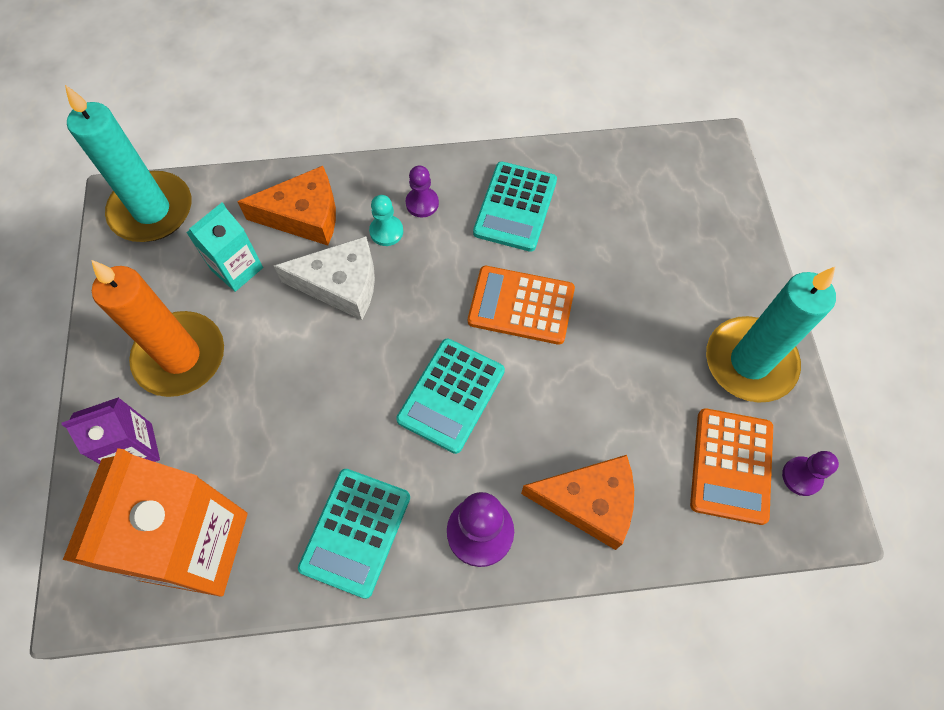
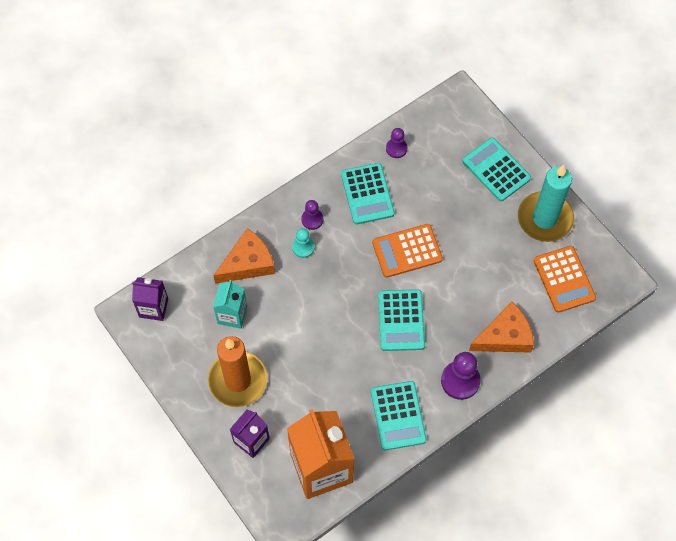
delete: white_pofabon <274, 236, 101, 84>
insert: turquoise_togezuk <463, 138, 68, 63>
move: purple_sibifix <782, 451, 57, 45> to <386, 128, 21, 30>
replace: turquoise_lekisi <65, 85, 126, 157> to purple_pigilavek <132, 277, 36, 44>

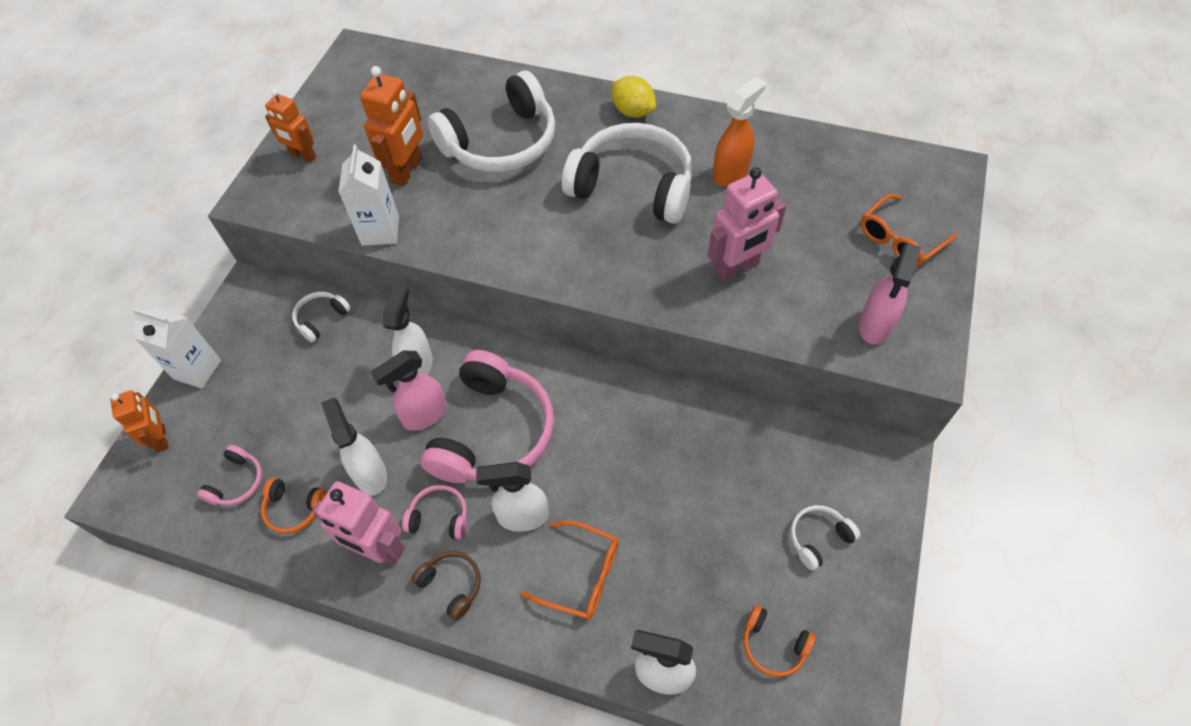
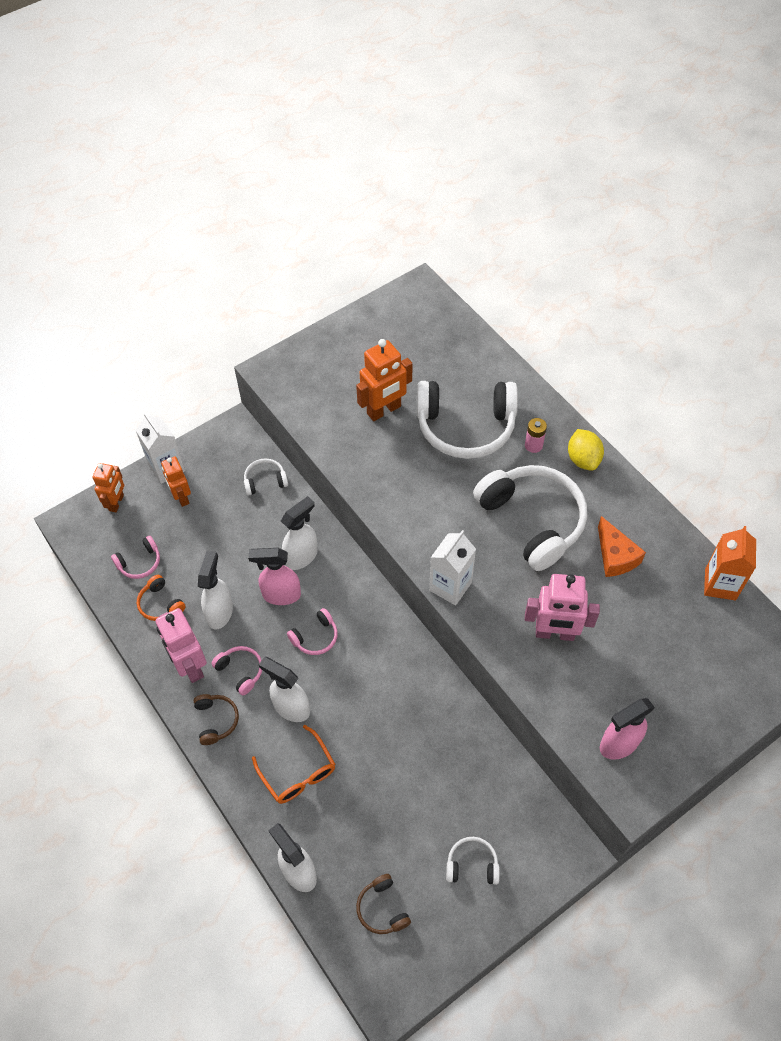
delete: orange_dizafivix <861, 194, 96, 72>
insert: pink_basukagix <525, 418, 22, 35>; orange_pigilavek <704, 526, 52, 74>
move: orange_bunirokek <265, 89, 51, 73> to <161, 457, 30, 50>; white_pigilavek <338, 145, 61, 101> to <429, 530, 47, 76>
replace: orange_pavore <713, 77, 52, 109> to orange_pofabon <598, 516, 48, 61>
recolor: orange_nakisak <743, 605, 73, 72> to brown_nakisak <356, 874, 55, 60>
resize: pink_nakisak <420, 350, 134, 133> = <287, 608, 51, 47> x0.44

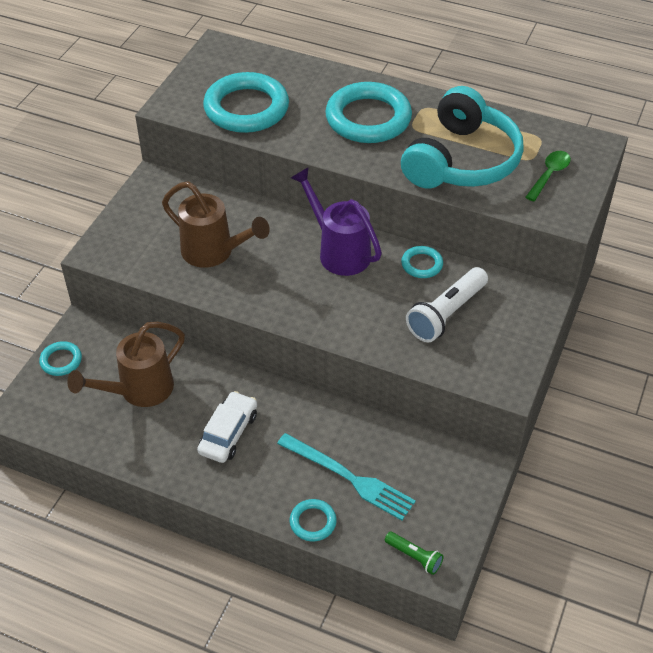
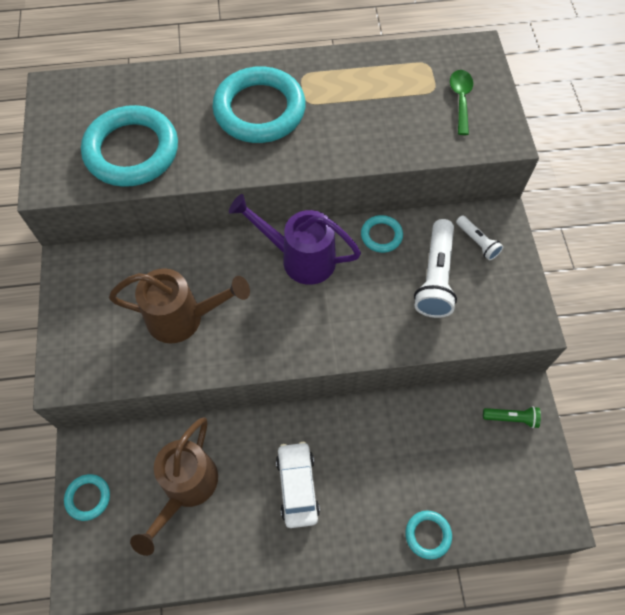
delete: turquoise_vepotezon <277, 433, 139, 88>; turquoise_nakisak <401, 86, 123, 102>
insert: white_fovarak <456, 215, 47, 45>
move: green_fovarak <385, 532, 59, 43> to <483, 406, 58, 22>

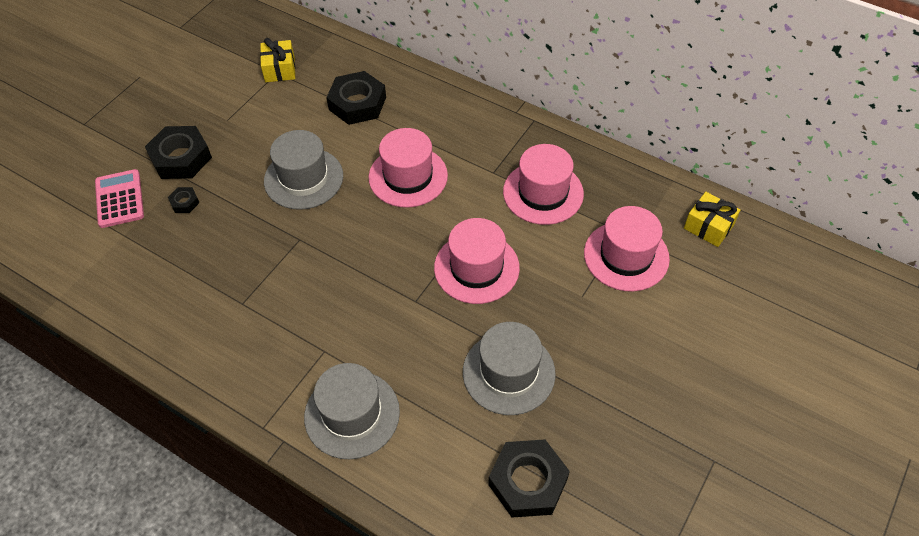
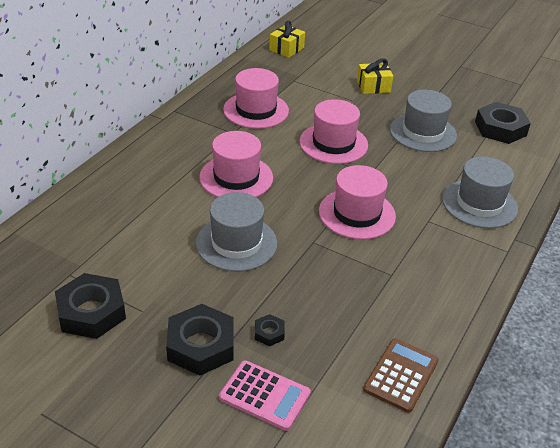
insert: brown_togezuk <363, 338, 76, 75>
move: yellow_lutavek <260, 38, 35, 44> to <357, 59, 36, 35>; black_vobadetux <326, 71, 60, 54> to <55, 273, 71, 66>; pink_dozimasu <584, 206, 86, 86> to <319, 165, 77, 75>
rotate: pink_togezuk <95, 169, 49, 59> = <219, 360, 92, 71> 135 degrees counterclockwise

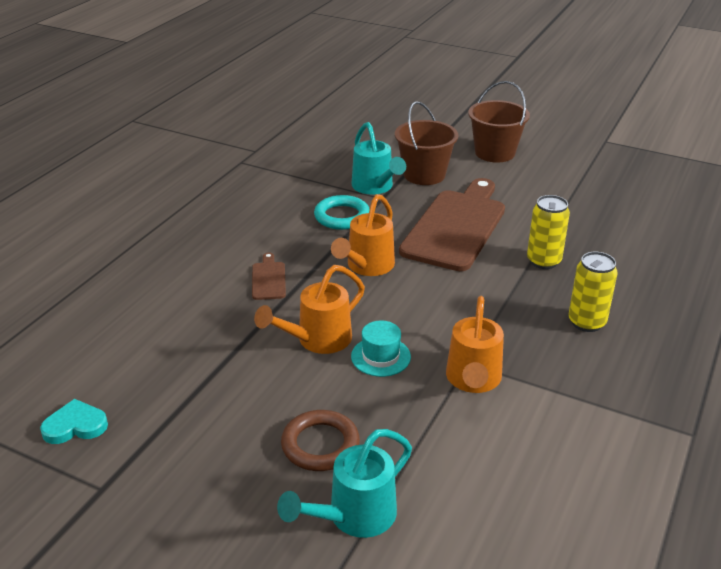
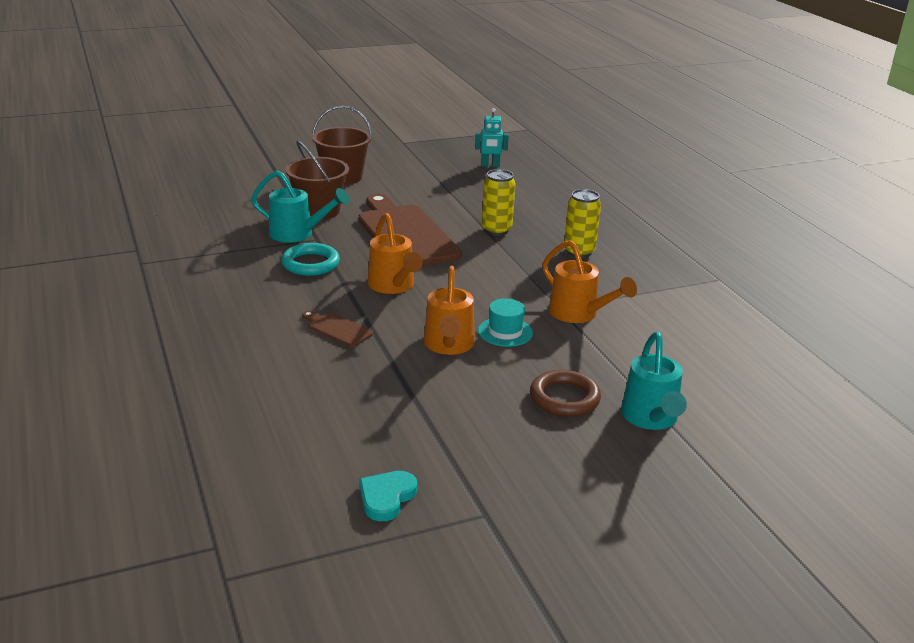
insert: turquoise_bunirokek <475, 108, 34, 59>

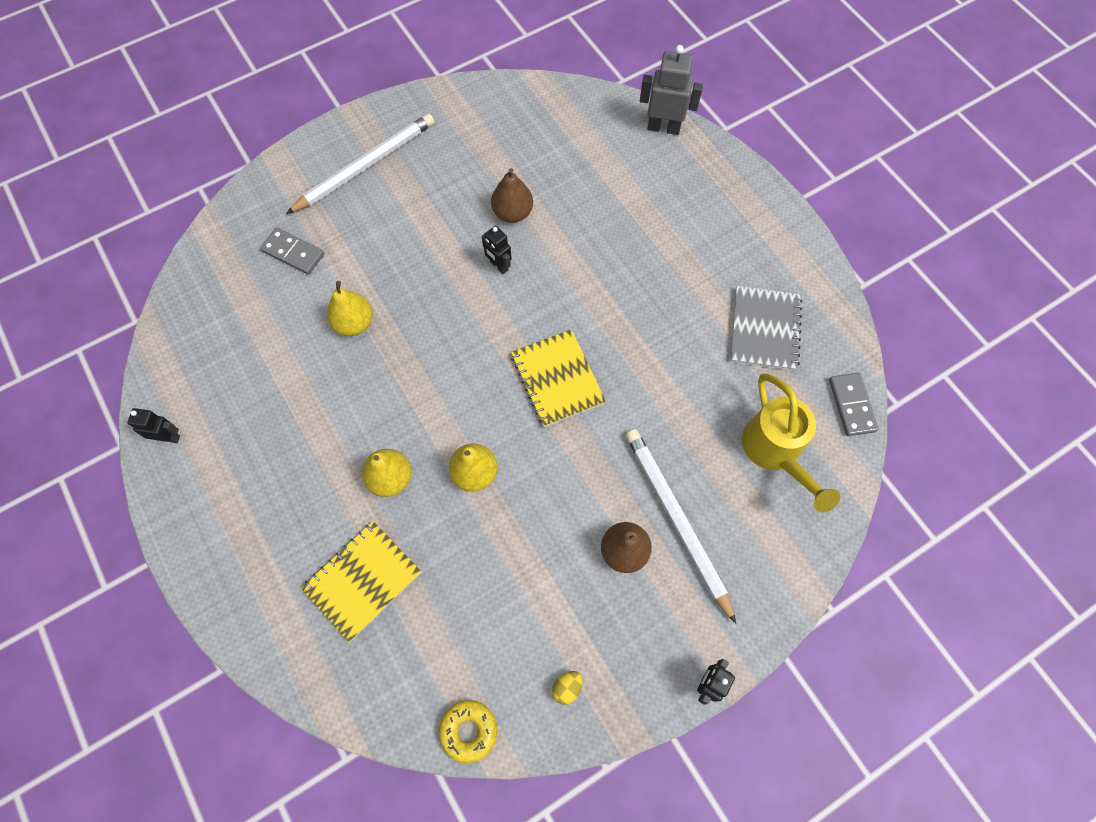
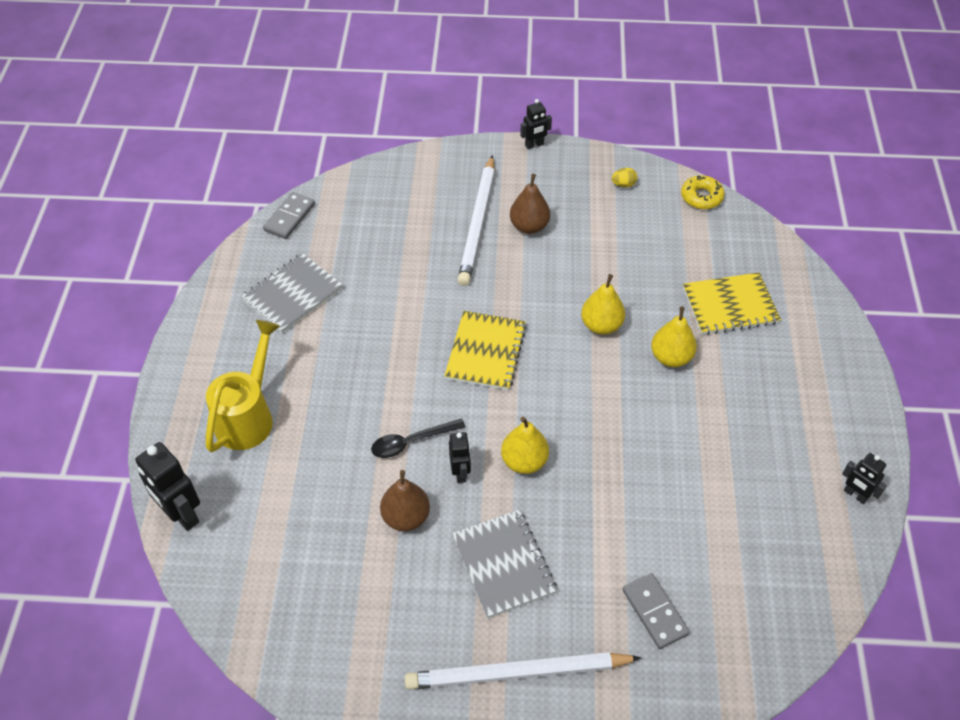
insert: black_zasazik <371, 418, 94, 40>; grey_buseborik <452, 510, 105, 109>
move: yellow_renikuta <327, 281, 46, 55> to <501, 417, 48, 57>; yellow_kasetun <742, 374, 98, 139> to <206, 320, 74, 132>
recolor: grey_bunirokek <640, 45, 63, 90> to black_bunirokek <136, 442, 64, 89>

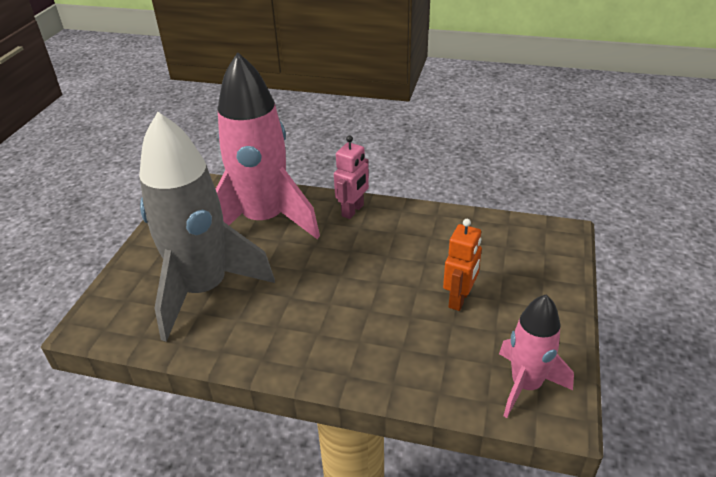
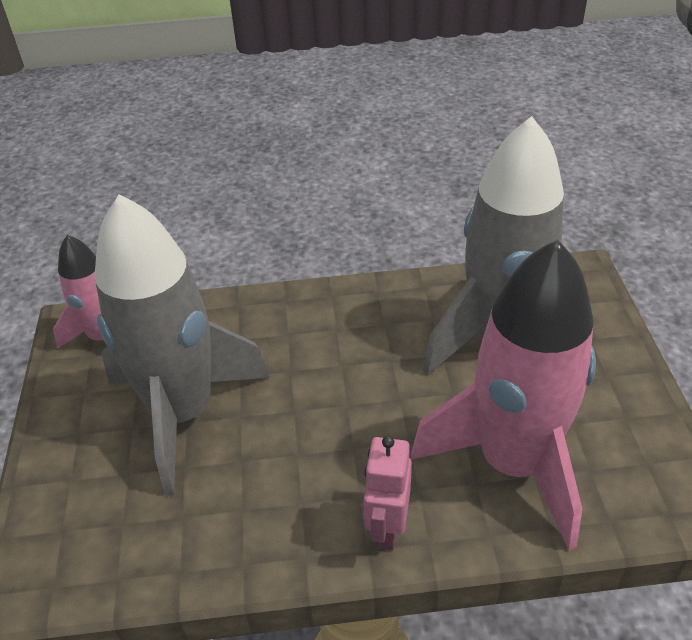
replace: orange_bunirokek <443, 219, 39, 92> to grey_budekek <94, 194, 176, 302>

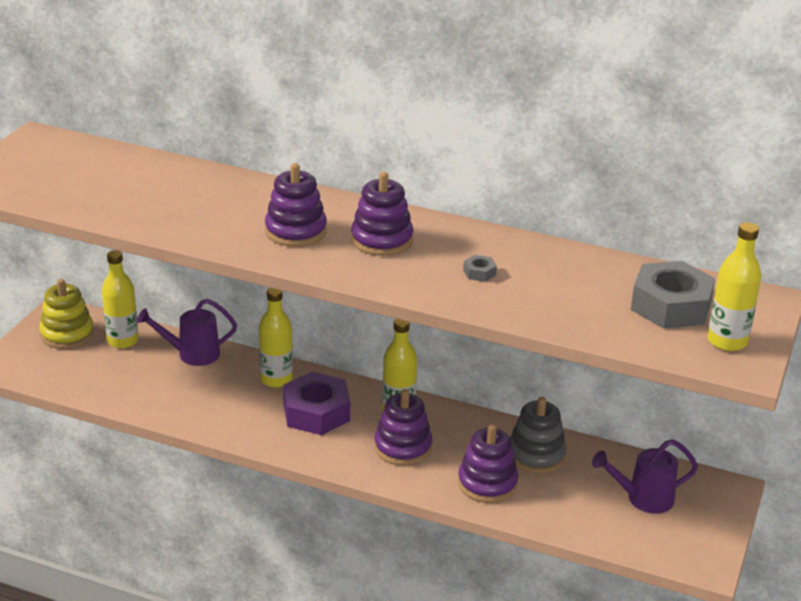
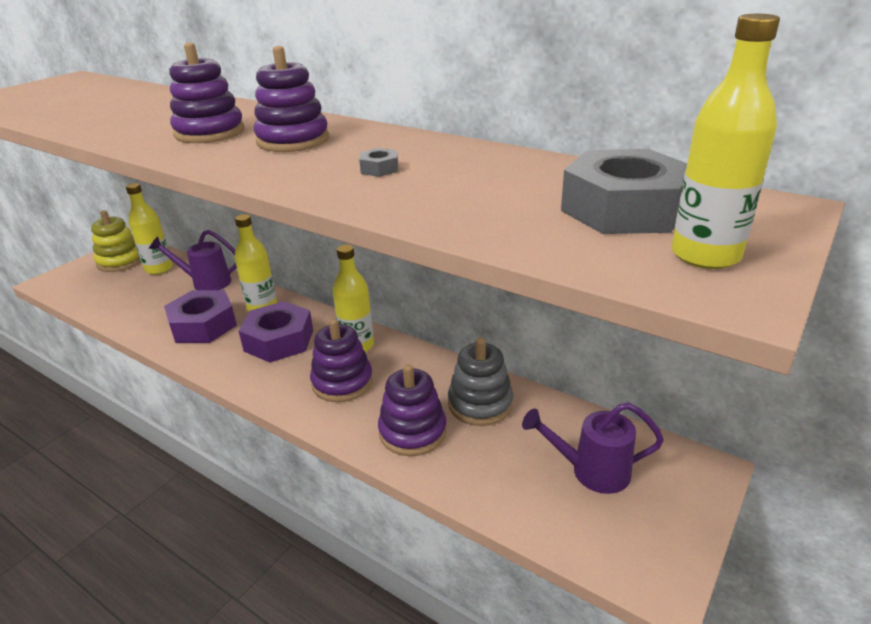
insert: purple_vobadetux <164, 290, 73, 53>

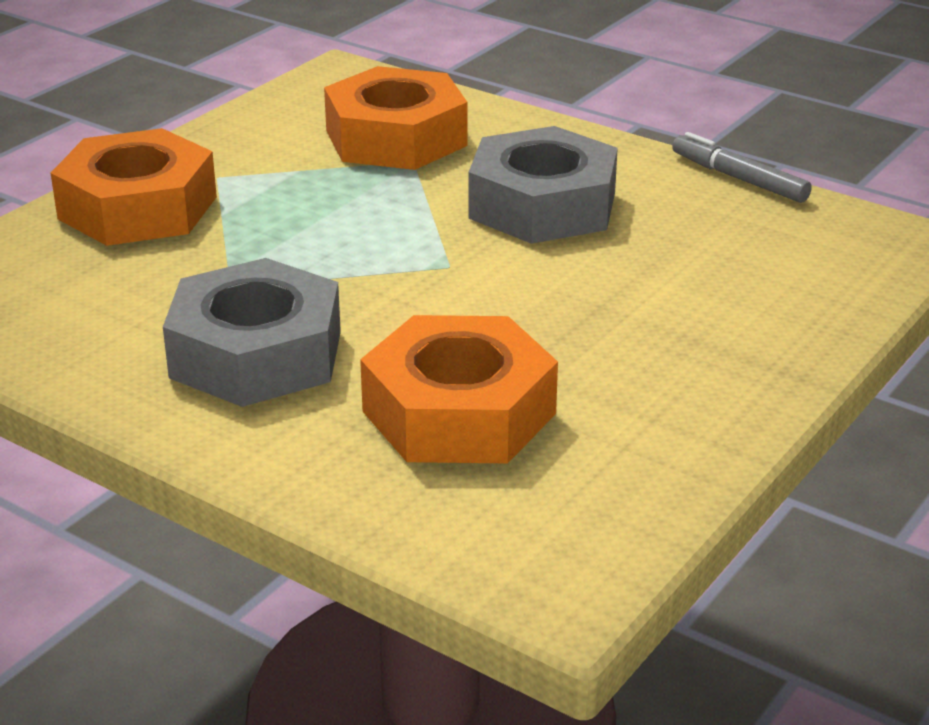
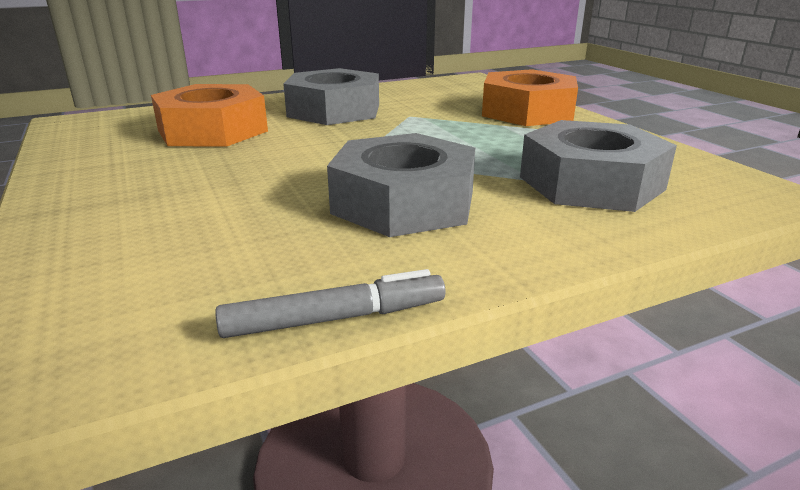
recolor: orange_vobadetux <324, 66, 143, 104> to grey_vobadetux <520, 120, 157, 92>

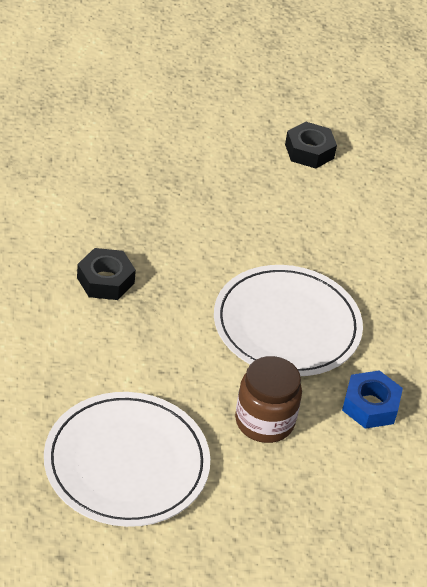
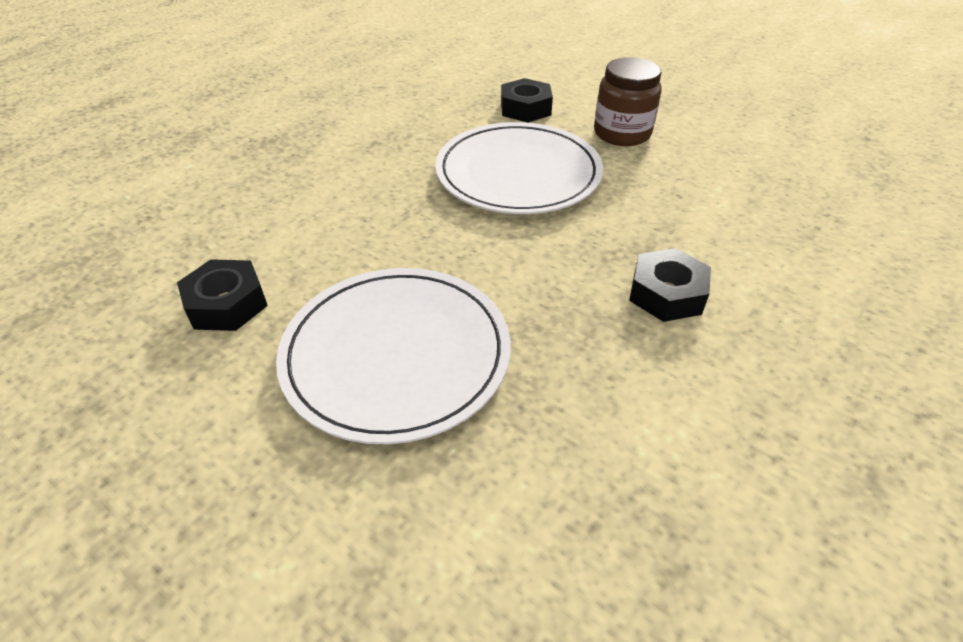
move: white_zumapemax <44, 392, 166, 135> to <276, 268, 234, 176>
recolor: blue_vobadetux <342, 370, 61, 59> to black_vobadetux <501, 78, 52, 45>

